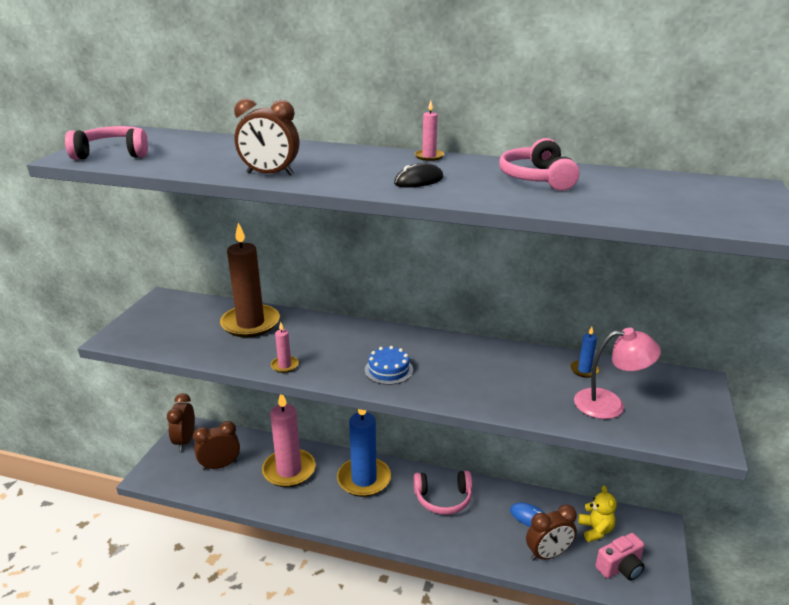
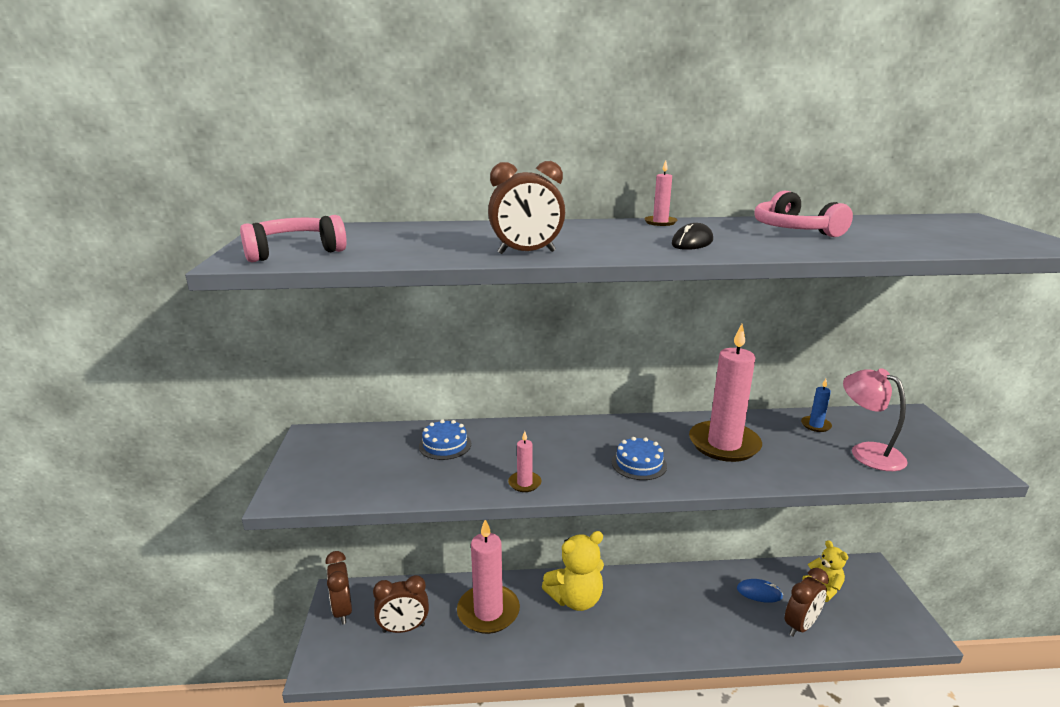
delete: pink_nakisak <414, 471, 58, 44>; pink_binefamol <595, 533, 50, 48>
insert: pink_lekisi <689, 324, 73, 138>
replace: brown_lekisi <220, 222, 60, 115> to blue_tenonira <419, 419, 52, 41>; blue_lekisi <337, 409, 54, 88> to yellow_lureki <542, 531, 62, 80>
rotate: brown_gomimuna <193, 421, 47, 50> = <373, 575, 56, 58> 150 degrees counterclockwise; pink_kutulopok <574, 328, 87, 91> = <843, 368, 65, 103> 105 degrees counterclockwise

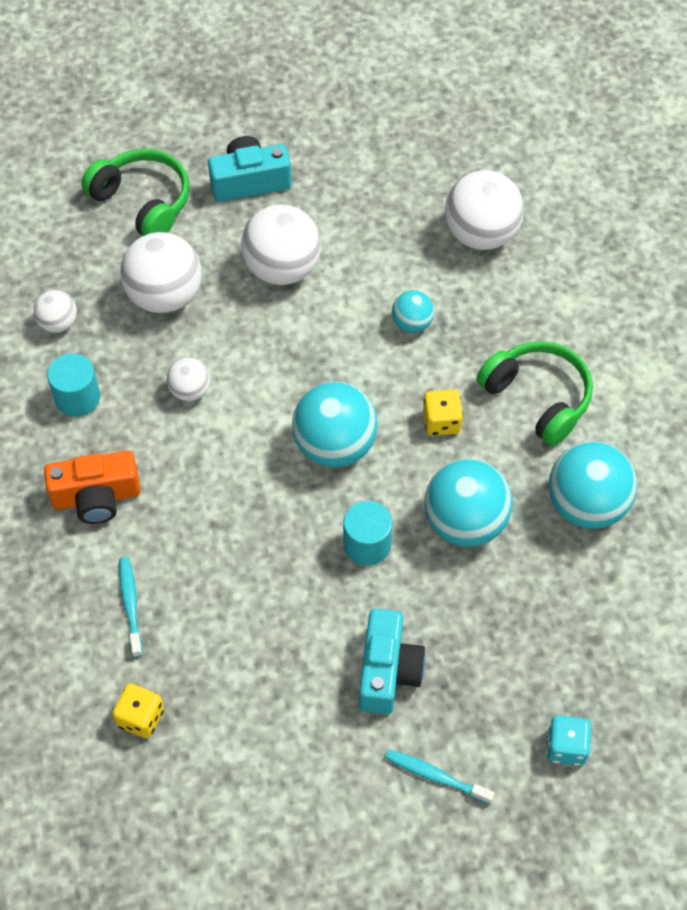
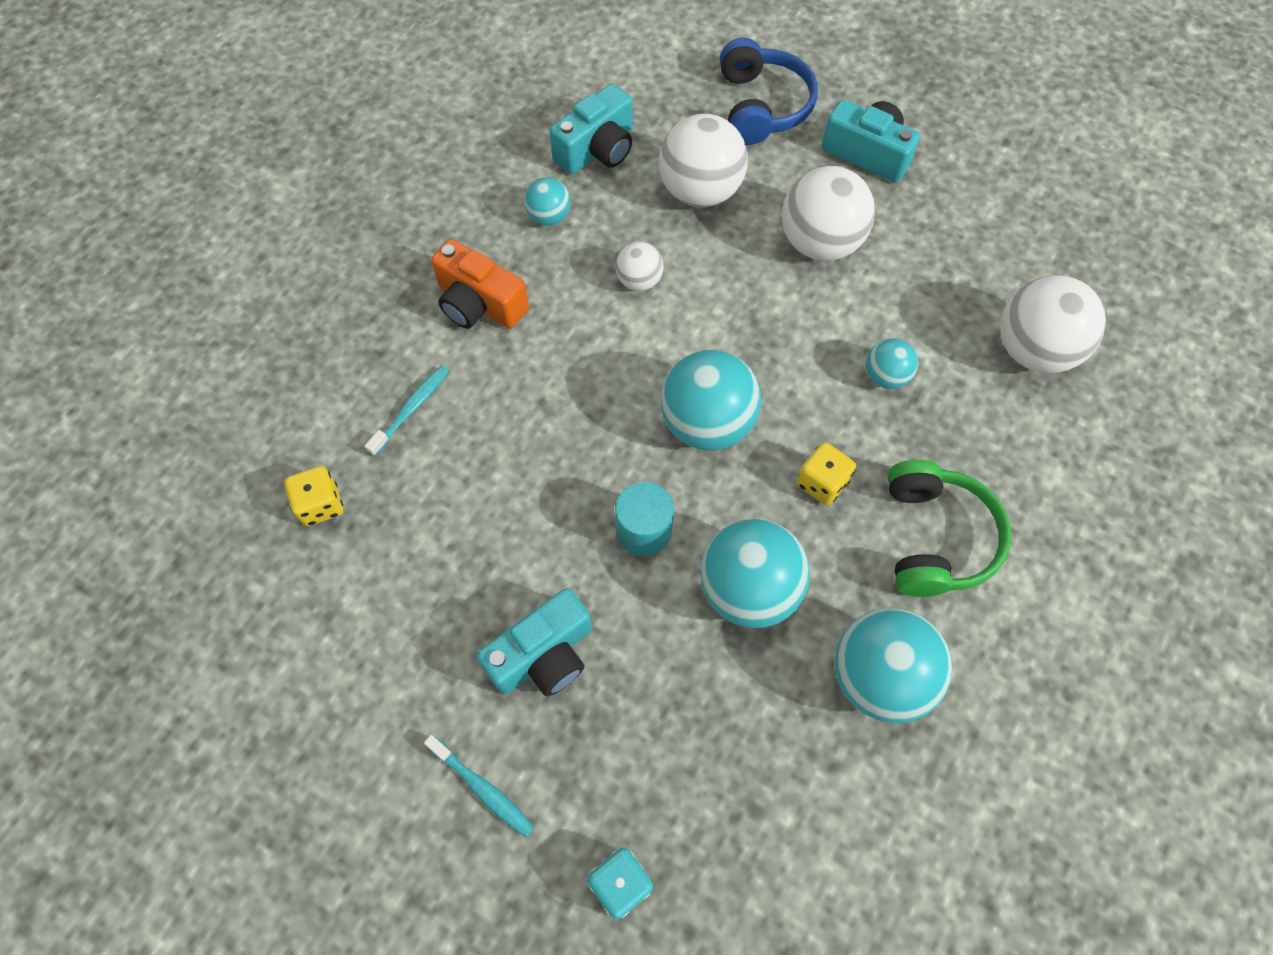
replace: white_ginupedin <34, 290, 43, 43> to turquoise_binefamol <549, 84, 83, 90>; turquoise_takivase <47, 353, 53, 64> to turquoise_ginupedin <524, 177, 47, 49>
recolor: green_nakisak <81, 149, 109, 87> to blue_nakisak <720, 38, 98, 107>
rotate: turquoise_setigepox <385, 749, 110, 55> = <424, 735, 110, 102> 150 degrees clockwise

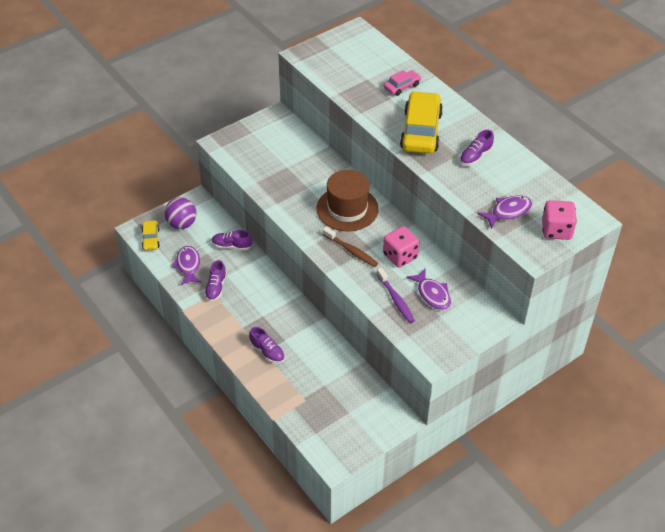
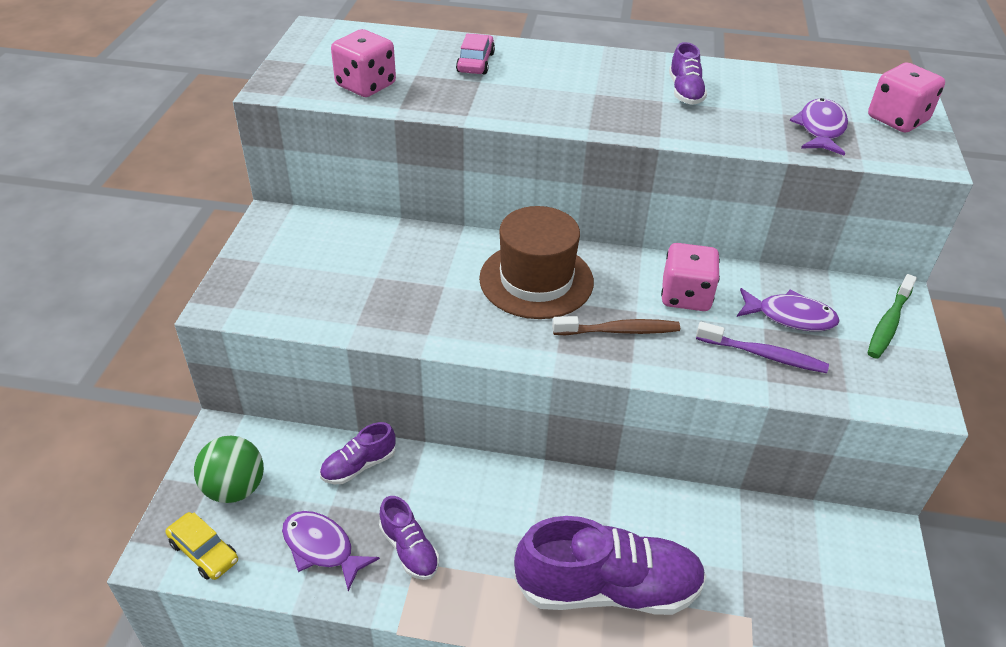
delete: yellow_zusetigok <400, 91, 43, 63>
insert: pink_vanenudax <331, 29, 65, 68>; green_setigepox <868, 274, 49, 85>
recolor: purple_ginupedin <164, 198, 32, 31> to green_ginupedin <194, 436, 70, 67>
resize: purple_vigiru <249, 327, 36, 36> = <514, 516, 192, 99> x2.05

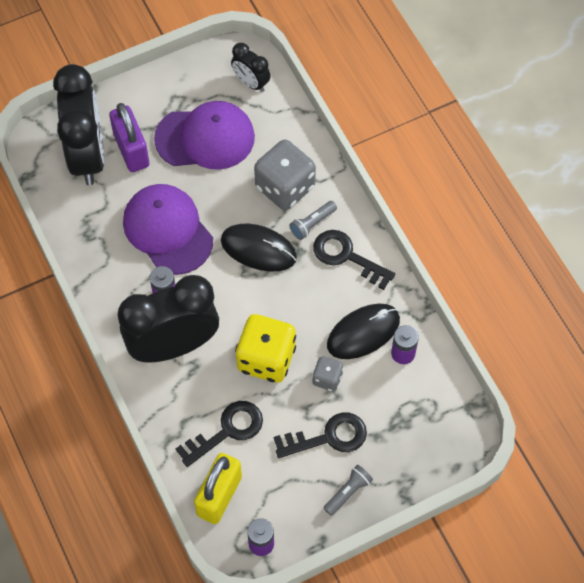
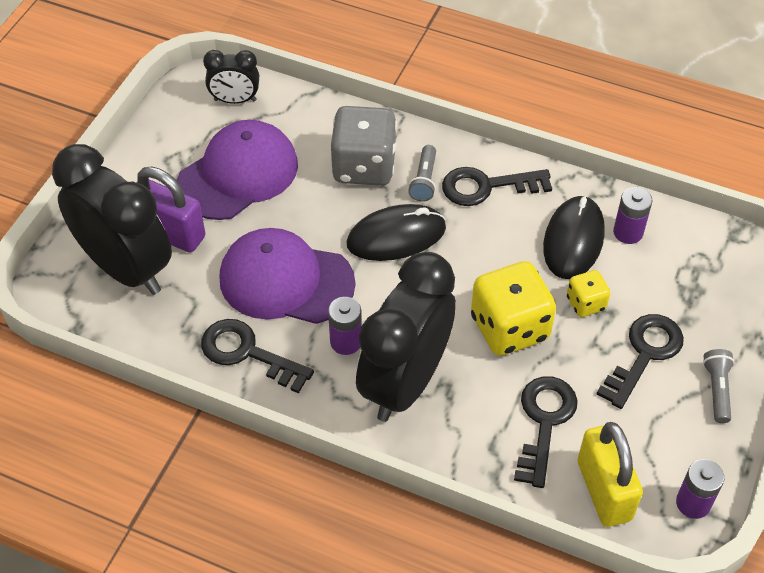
insert: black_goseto <201, 319, 113, 74>
recolor: grey_vanenudax <312, 356, 32, 35> to yellow_vanenudax <567, 270, 43, 47>

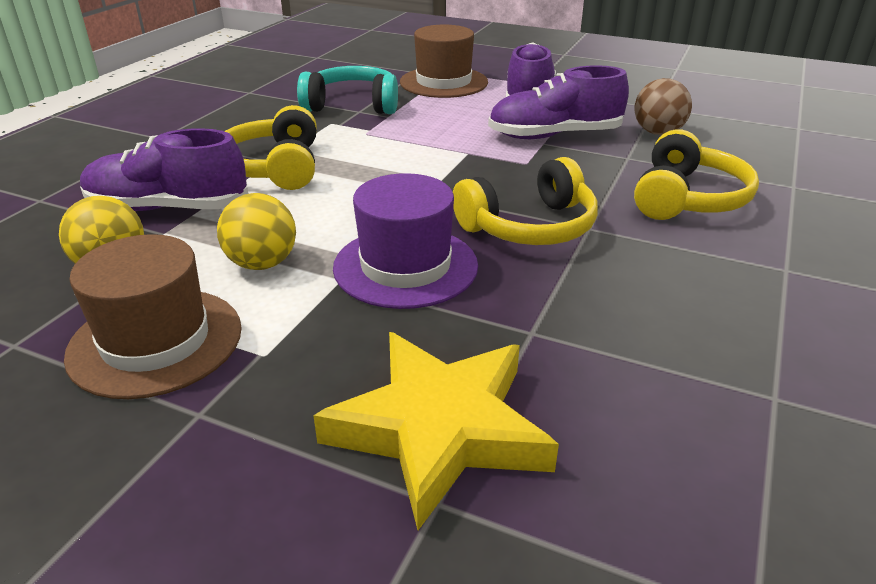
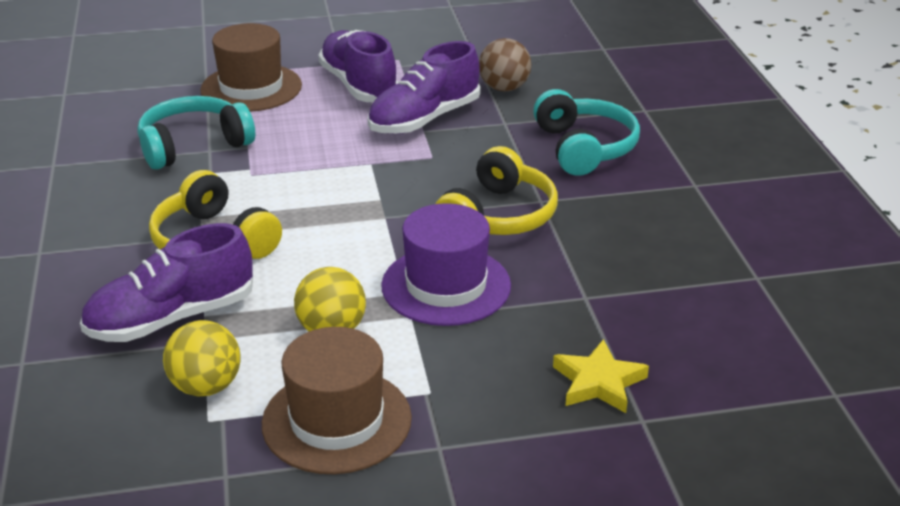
recolor: yellow_nakisak <634, 129, 125, 91> to turquoise_nakisak <533, 89, 107, 87>
resize: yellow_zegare <313, 332, 246, 198> = <553, 339, 96, 74> x0.56

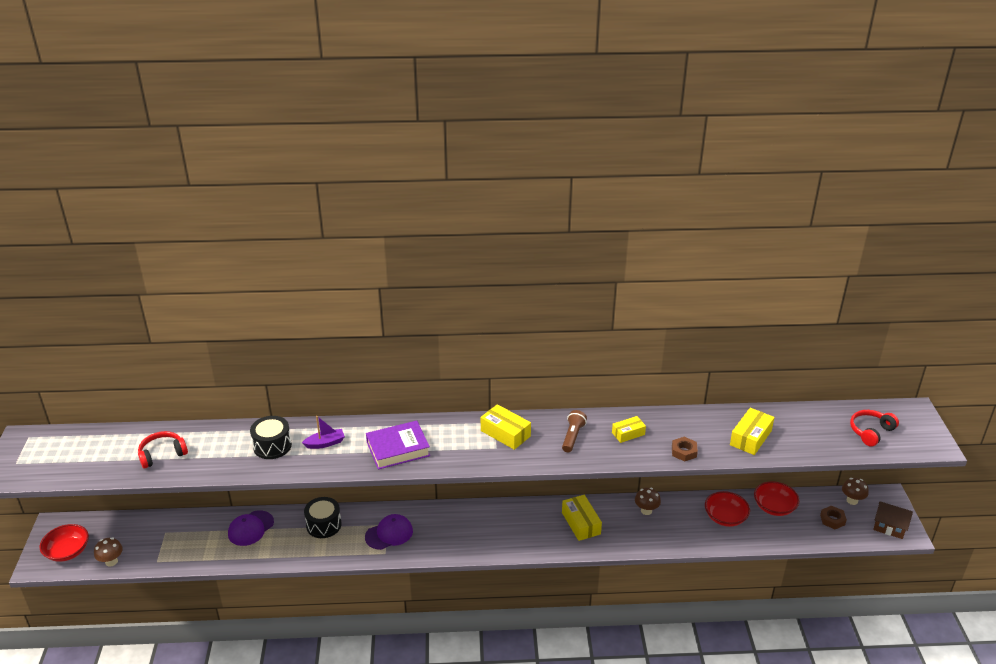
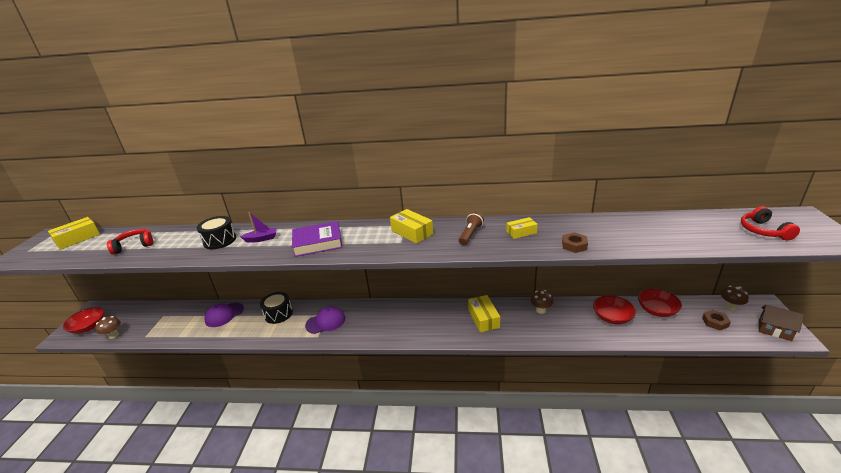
move: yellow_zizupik <730, 408, 45, 47> to <48, 217, 52, 33>
rotate: red_nakisak <850, 410, 49, 37> = <741, 206, 59, 35> 60 degrees counterclockwise

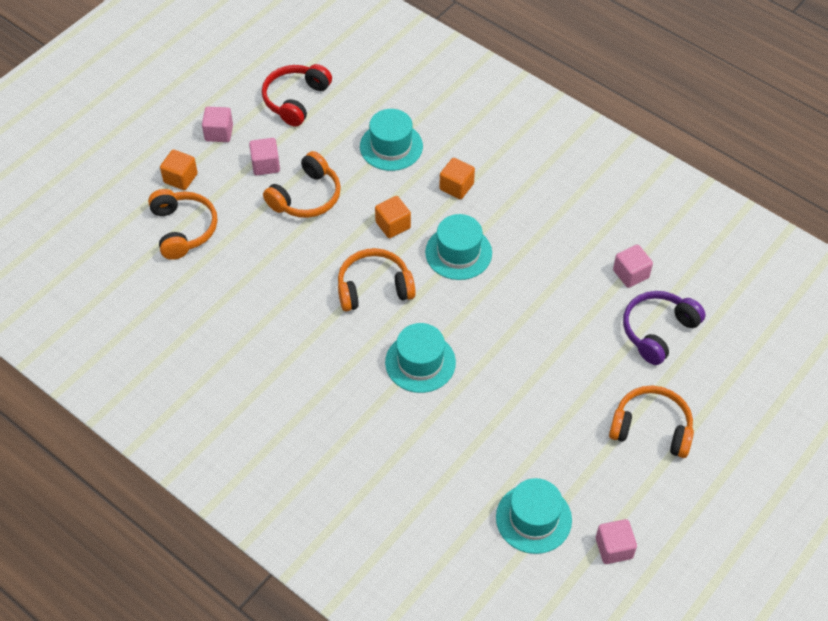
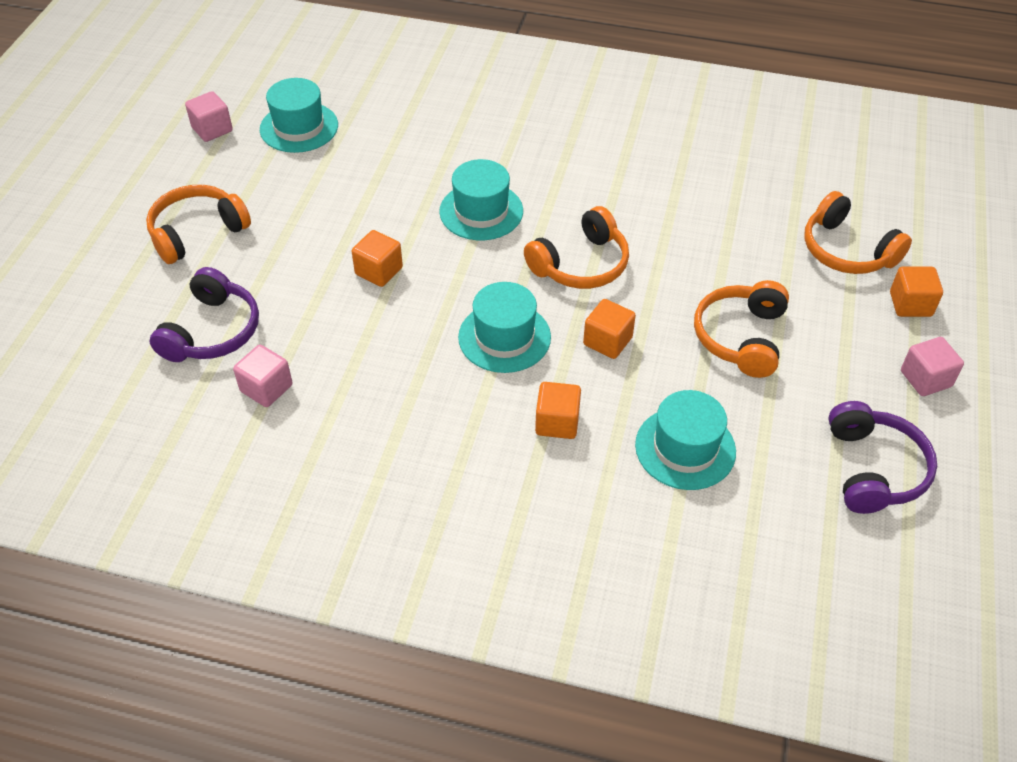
delete: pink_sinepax <249, 138, 31, 37>
insert: orange_sinepax <352, 230, 51, 57>
recolor: red_nakisak <262, 64, 70, 63> to purple_nakisak <828, 401, 109, 113>
rotate: orange_nakisak <609, 386, 85, 72> = <146, 185, 105, 79> 150 degrees clockwise

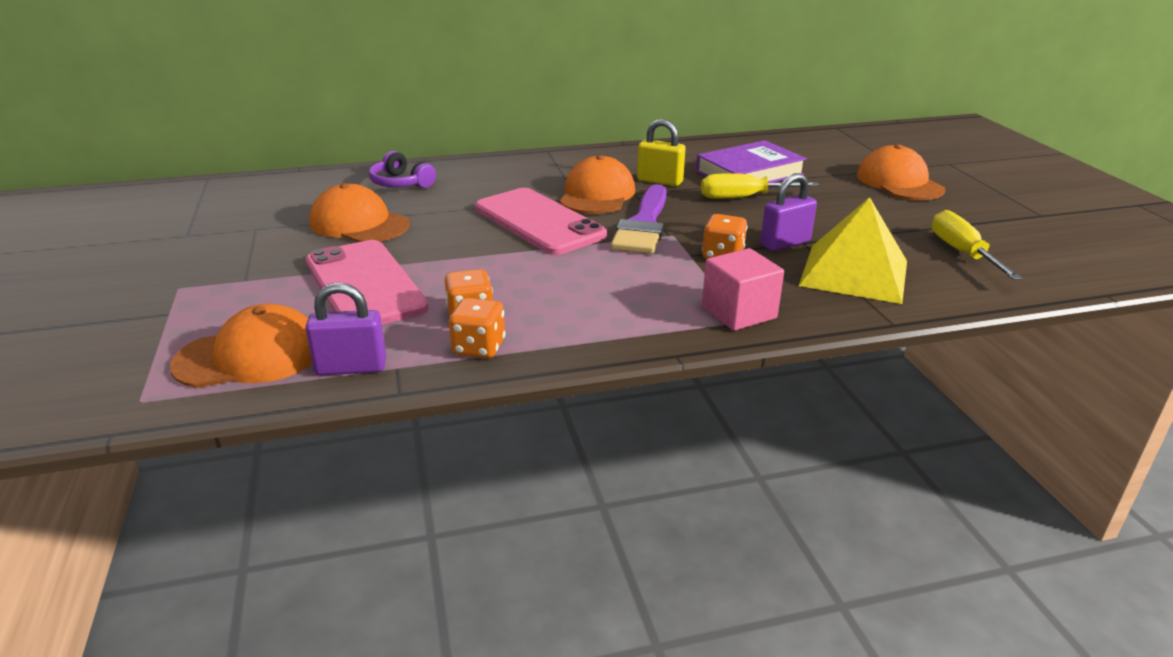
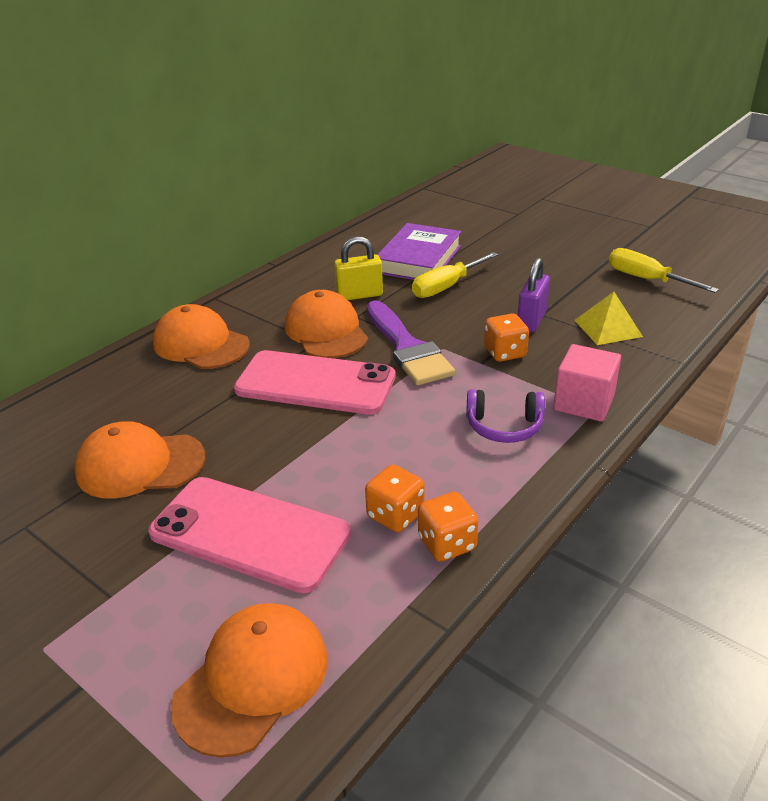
delete: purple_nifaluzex <306, 282, 80, 93>
move: purple_nakisak <369, 151, 67, 37> to <466, 389, 79, 54>; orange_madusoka <857, 144, 89, 56> to <153, 304, 97, 65>
resize: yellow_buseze <799, 197, 108, 107> = <574, 292, 69, 53> x0.59

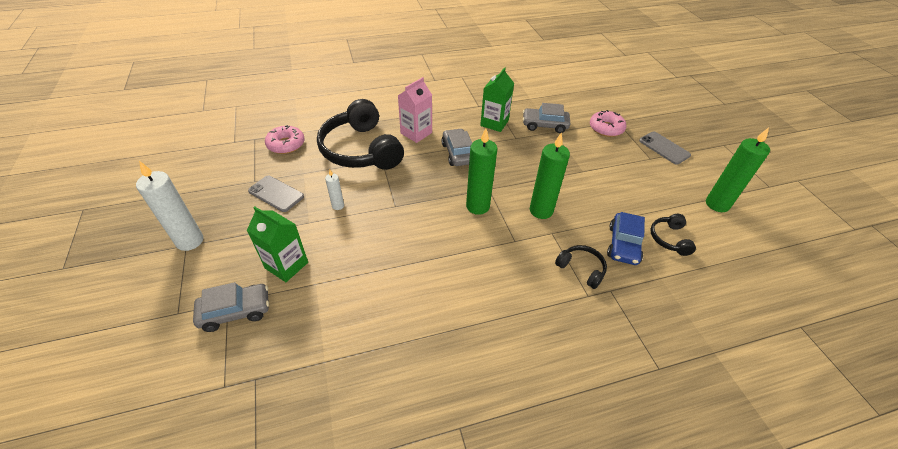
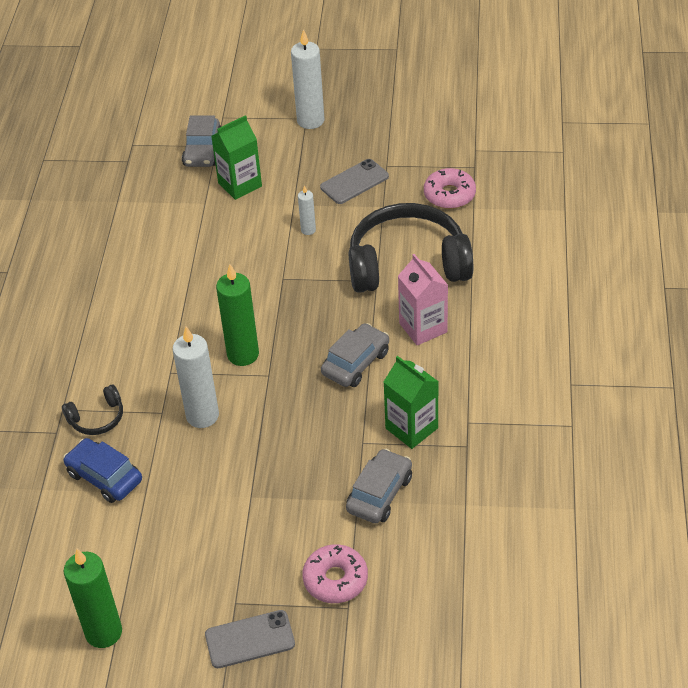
delete: black_nakisak <650, 214, 46, 42>
recolor: green_lekisi <530, 133, 40, 86> to white_lekisi <172, 326, 47, 102>
rotate: grey_zusetigok <442, 128, 30, 38> = <321, 323, 68, 64> 60 degrees counterclockwise

